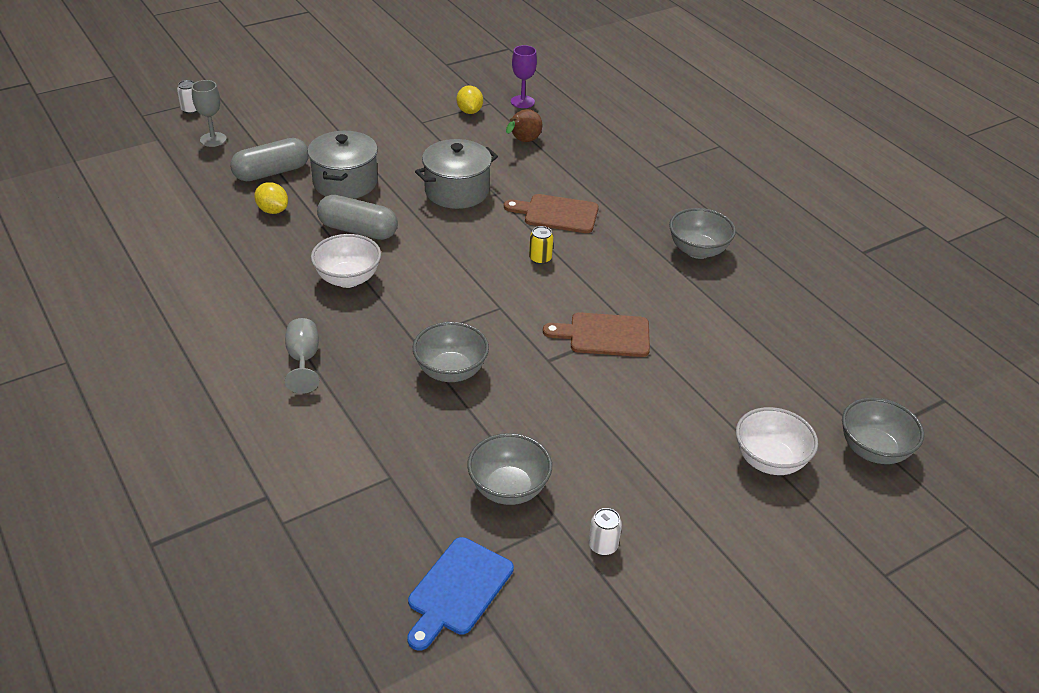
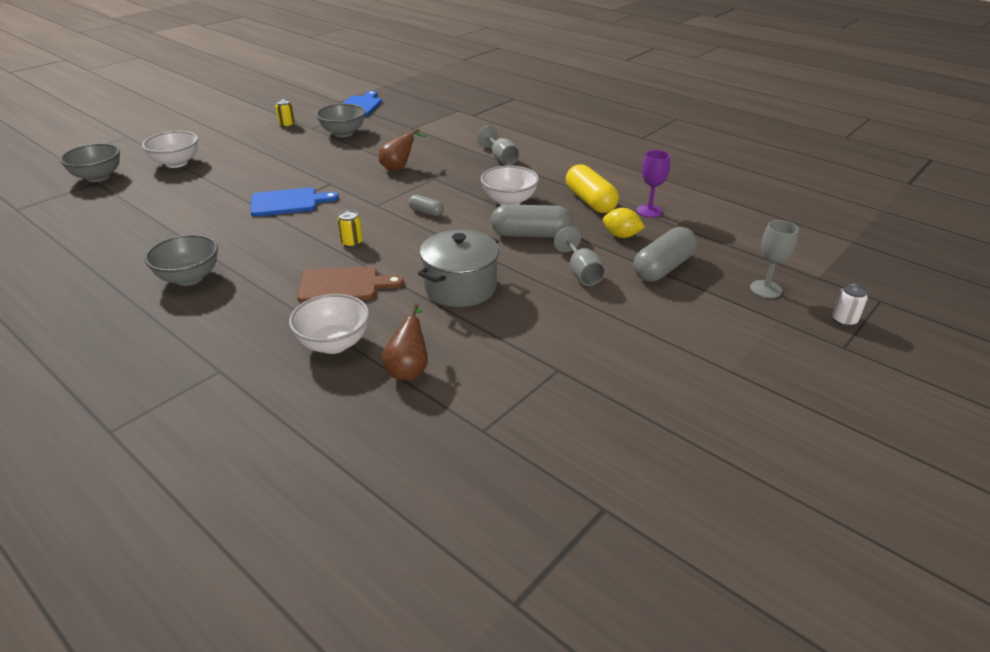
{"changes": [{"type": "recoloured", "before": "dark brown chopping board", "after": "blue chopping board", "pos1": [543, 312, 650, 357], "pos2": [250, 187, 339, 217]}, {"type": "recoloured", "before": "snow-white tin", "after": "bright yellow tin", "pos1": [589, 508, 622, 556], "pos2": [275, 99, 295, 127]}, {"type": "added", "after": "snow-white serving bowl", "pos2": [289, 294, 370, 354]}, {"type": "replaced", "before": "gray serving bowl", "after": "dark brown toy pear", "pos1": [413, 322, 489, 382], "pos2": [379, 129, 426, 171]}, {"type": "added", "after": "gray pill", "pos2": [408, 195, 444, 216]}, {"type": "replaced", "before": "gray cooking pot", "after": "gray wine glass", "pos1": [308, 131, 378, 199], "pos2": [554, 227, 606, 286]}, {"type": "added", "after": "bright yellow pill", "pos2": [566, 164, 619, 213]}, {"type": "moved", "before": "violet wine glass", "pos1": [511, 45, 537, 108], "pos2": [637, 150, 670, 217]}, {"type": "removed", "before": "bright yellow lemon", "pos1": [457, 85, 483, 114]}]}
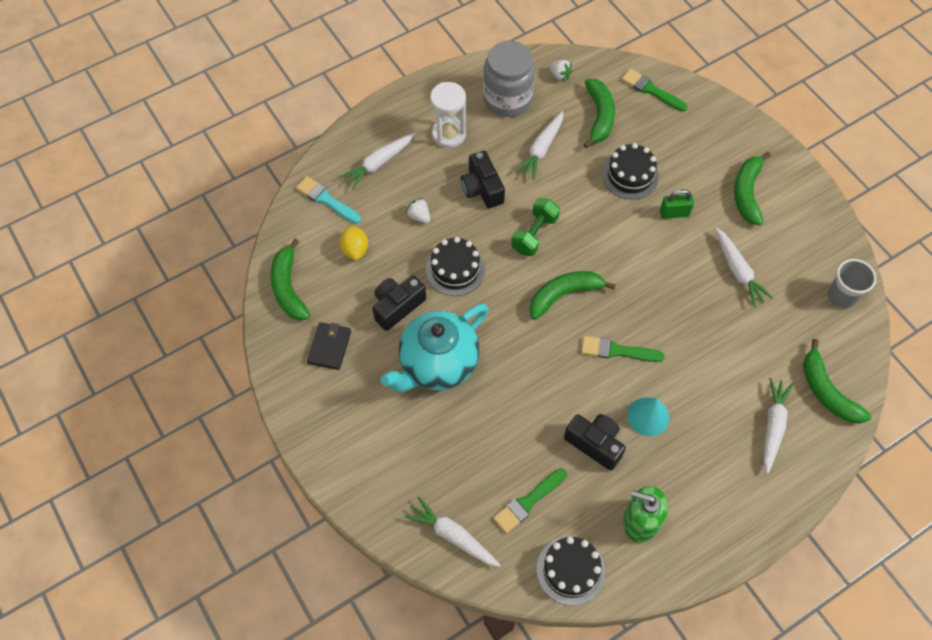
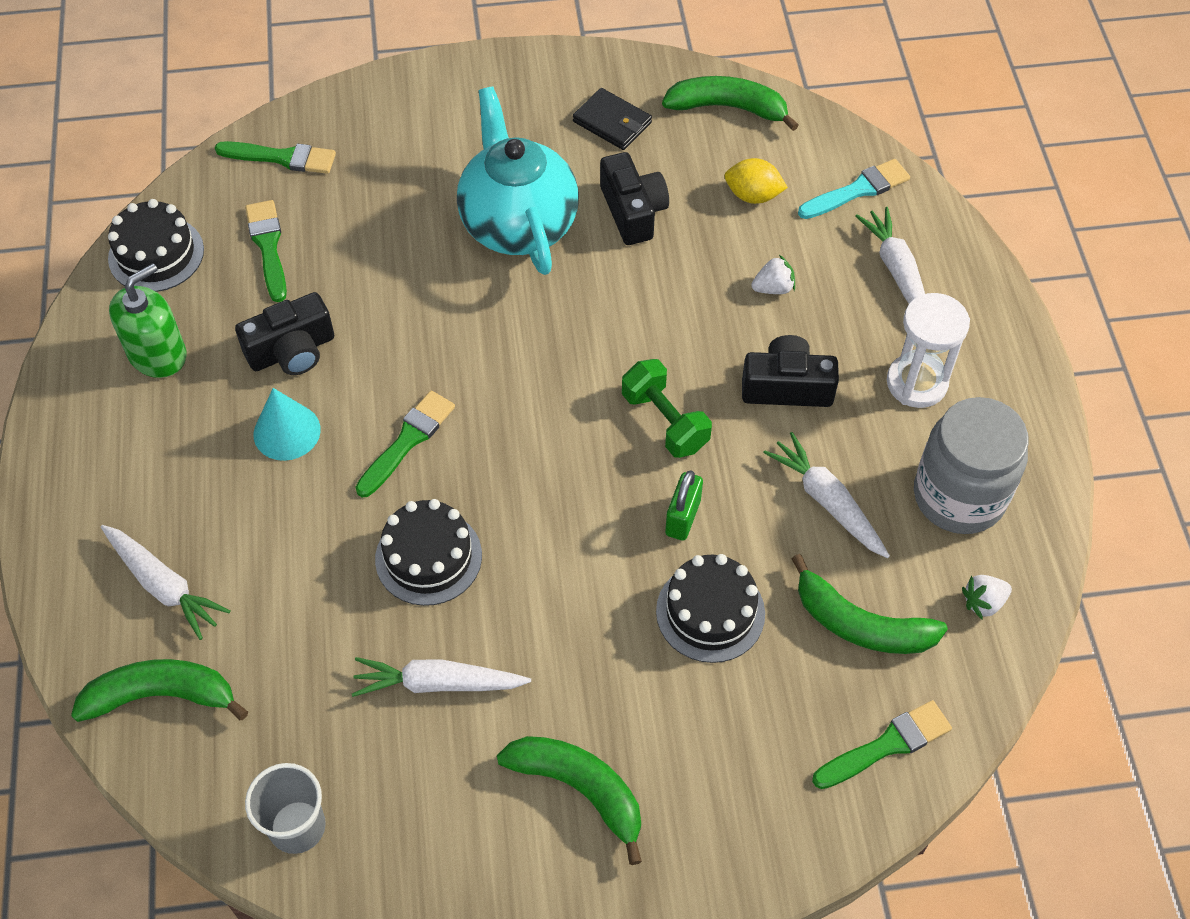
{"changes": [{"type": "replaced", "before": "snow-white toy carrot", "after": "leaf-green paint brush", "pos1": [405, 497, 501, 567], "pos2": [215, 141, 336, 174]}, {"type": "moved", "before": "black cake", "pos1": [426, 237, 485, 296], "pos2": [375, 499, 482, 606]}, {"type": "moved", "before": "leaf-green small lock", "pos1": [660, 189, 694, 219], "pos2": [665, 470, 703, 541]}, {"type": "removed", "before": "leaf-green banana", "pos1": [529, 271, 616, 320]}]}
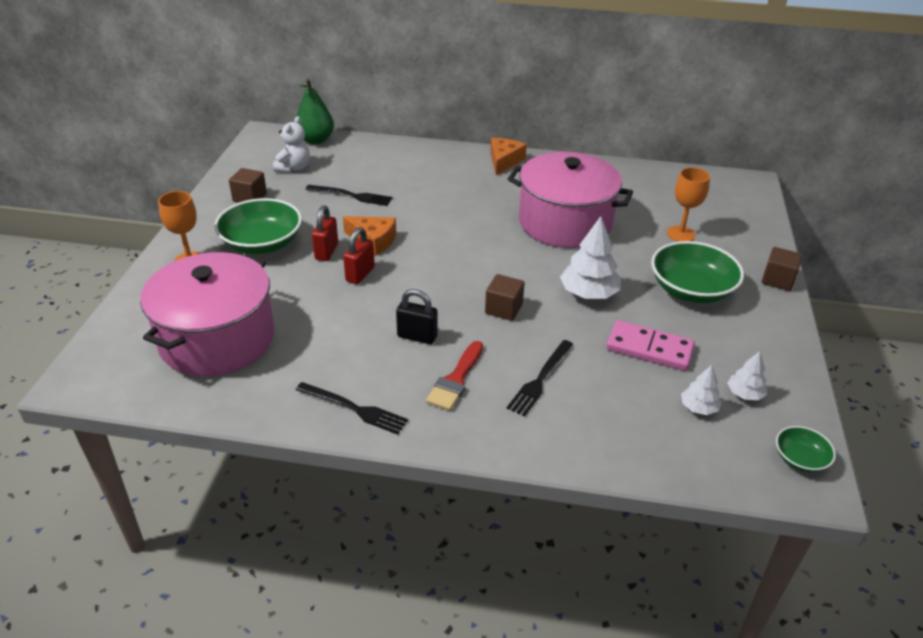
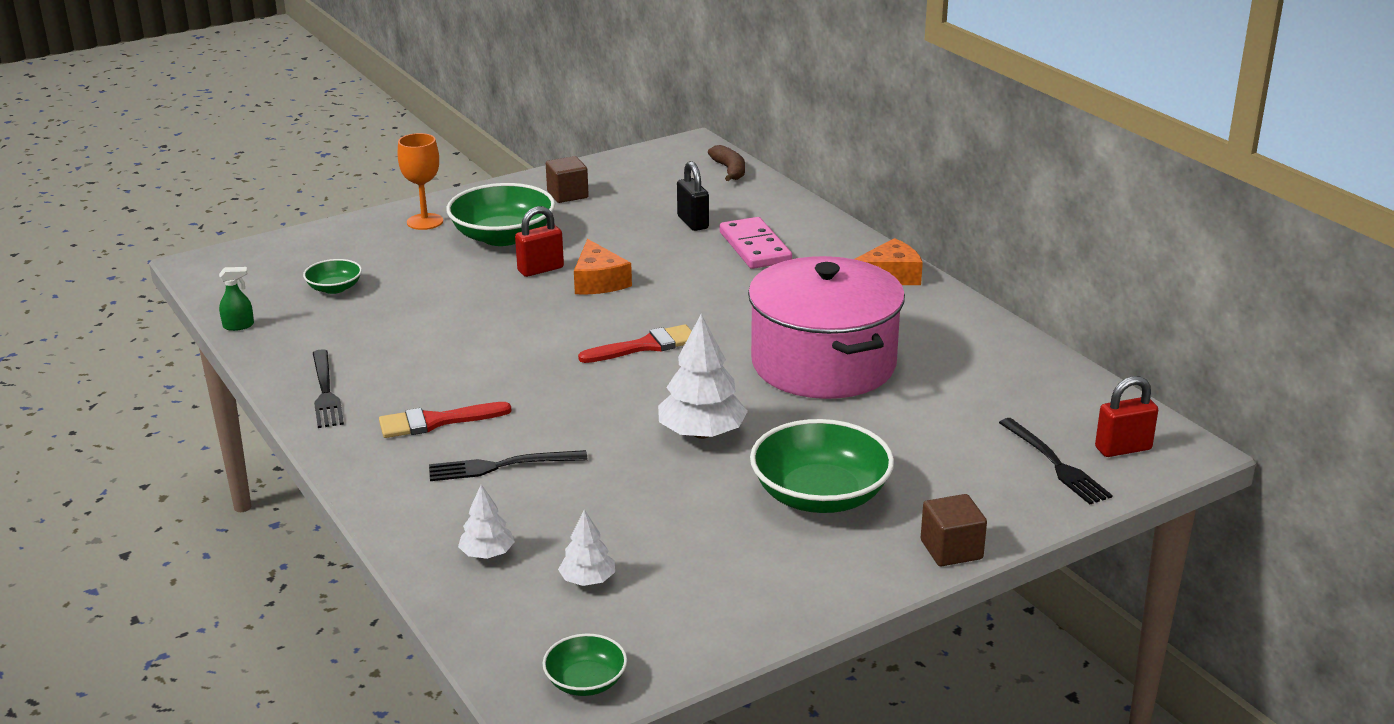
{"changes": [{"type": "added", "after": "leaf-green spray cleaner", "pos2": [219, 267, 254, 331]}, {"type": "replaced", "before": "rose-pink cooking pot", "after": "leaf-green serving bowl", "pos1": [140, 252, 275, 377], "pos2": [303, 259, 362, 294]}, {"type": "moved", "before": "snow-white fir tree", "pos1": [727, 351, 767, 400], "pos2": [458, 484, 515, 559]}, {"type": "added", "after": "scarlet paint brush", "pos2": [578, 324, 692, 363]}, {"type": "moved", "before": "black small lock", "pos1": [396, 289, 437, 344], "pos2": [677, 161, 709, 231]}, {"type": "replaced", "before": "leaf-green toy pear", "after": "dark brown banana", "pos1": [296, 79, 334, 144], "pos2": [708, 145, 745, 181]}, {"type": "moved", "before": "rose-pink domino piece", "pos1": [606, 320, 695, 371], "pos2": [720, 217, 792, 269]}, {"type": "moved", "before": "black dinner fork", "pos1": [305, 185, 392, 206], "pos2": [999, 418, 1113, 504]}, {"type": "moved", "before": "scarlet small lock", "pos1": [343, 227, 375, 284], "pos2": [1095, 376, 1158, 457]}, {"type": "removed", "before": "snow-white stuffed bear", "pos1": [273, 116, 310, 173]}, {"type": "removed", "before": "dark brown solid cube", "pos1": [485, 274, 525, 321]}, {"type": "removed", "before": "orange-coloured wine glass", "pos1": [667, 167, 710, 242]}]}
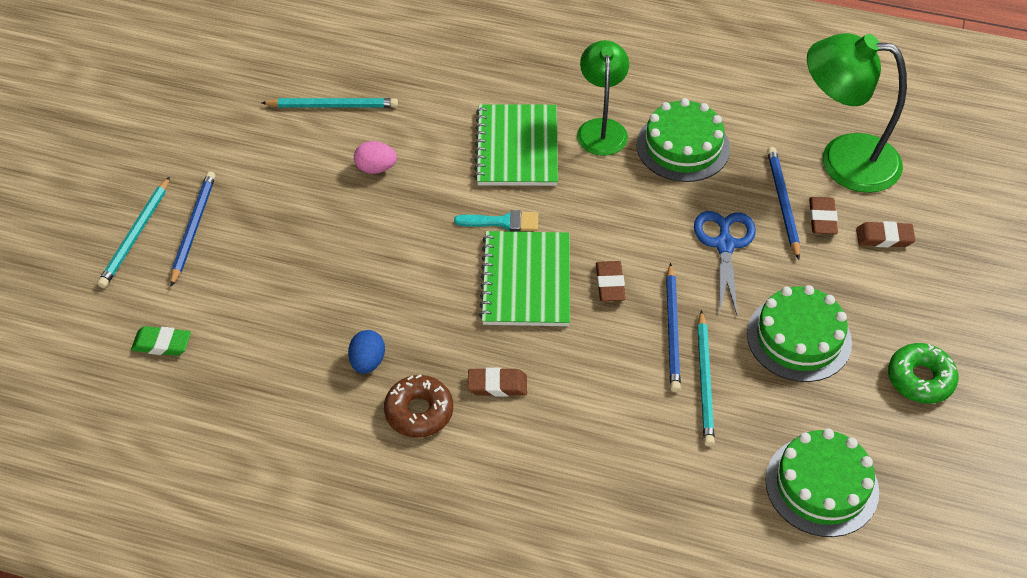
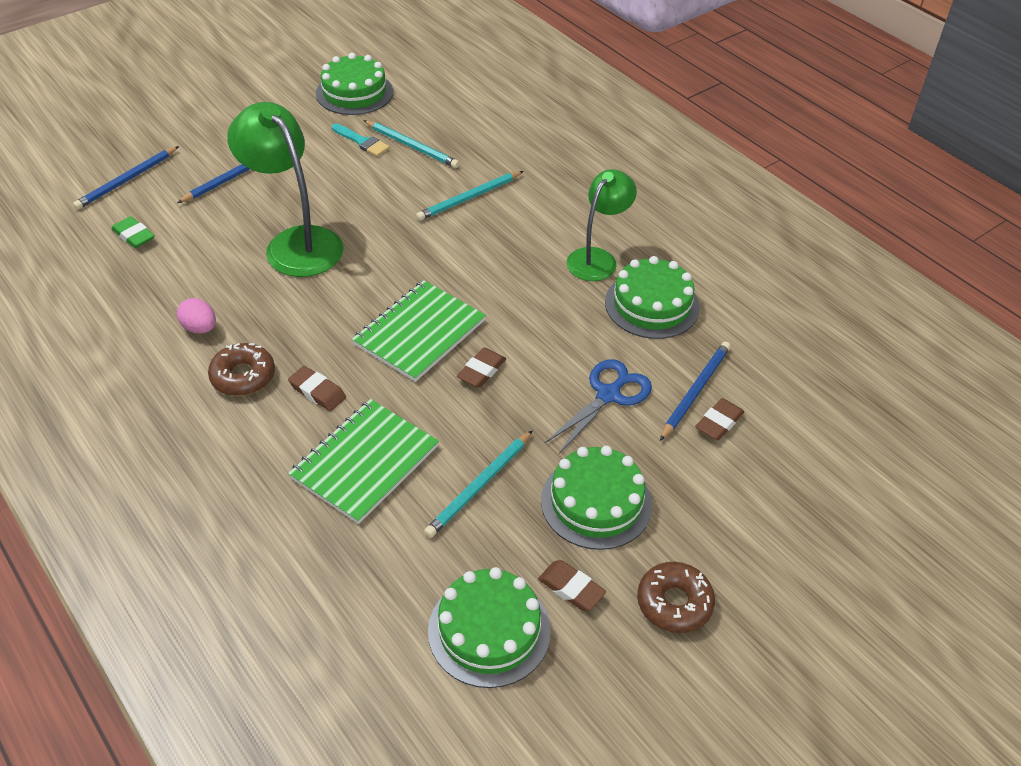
{"changes": [{"type": "moved", "before": "blue lead pencil", "pos1": [666, 263, 681, 392], "pos2": [73, 146, 179, 210]}, {"type": "moved", "before": "rose-pink egg", "pos1": [354, 141, 397, 174], "pos2": [177, 298, 216, 334]}, {"type": "moved", "before": "leaf-green reading lamp", "pos1": [807, 33, 907, 193], "pos2": [227, 102, 344, 277]}, {"type": "moved", "before": "leaf-green notebook", "pos1": [474, 104, 558, 186], "pos2": [288, 399, 439, 524]}, {"type": "added", "after": "leaf-green cake", "pos2": [316, 53, 393, 115]}, {"type": "moved", "before": "turquoise paint brush", "pos1": [454, 210, 538, 232], "pos2": [332, 123, 390, 157]}, {"type": "moved", "before": "turquoise lead pencil", "pos1": [97, 176, 170, 288], "pos2": [416, 171, 523, 221]}, {"type": "moved", "before": "dark brown pencil eraser", "pos1": [856, 221, 915, 247], "pos2": [538, 560, 606, 611]}, {"type": "recoloured", "before": "leaf-green glazed donut", "after": "dark brown glazed donut", "pos1": [888, 343, 958, 404], "pos2": [637, 562, 715, 633]}, {"type": "removed", "before": "blue egg", "pos1": [348, 330, 385, 374]}]}
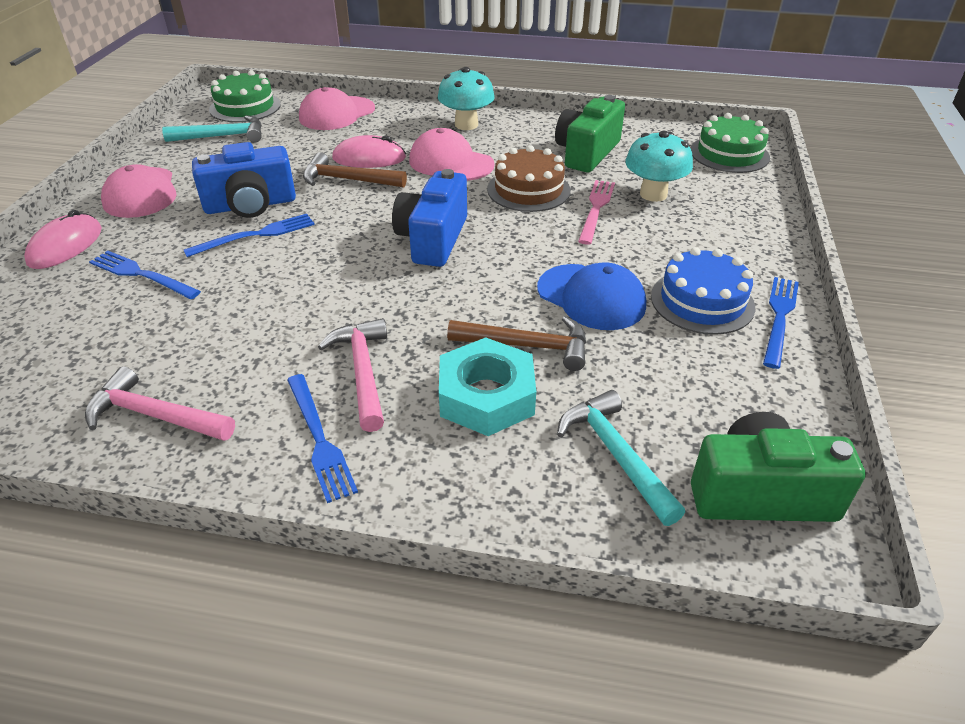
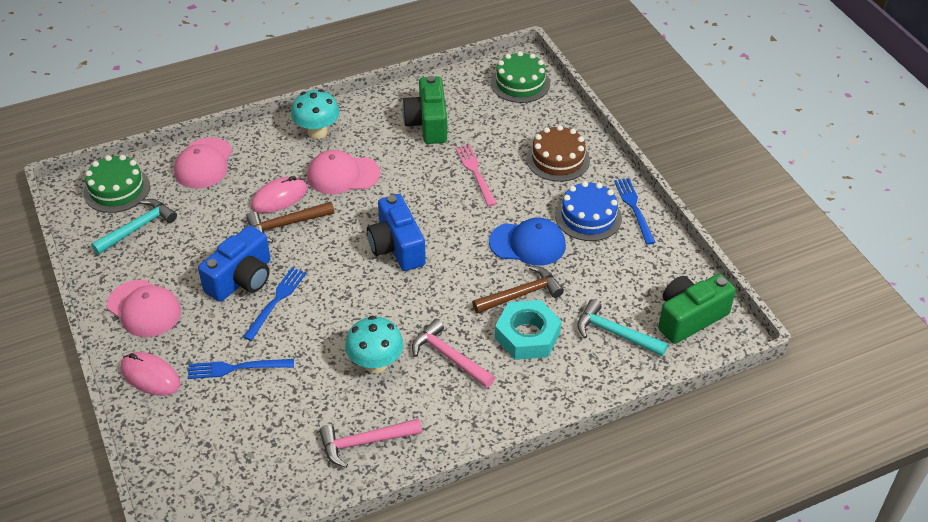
{"changes": [{"type": "turned", "before": "rose-pink computer mouse", "pos1": [24, 210, 102, 269], "pos2": [121, 352, 180, 396], "turn": -45}, {"type": "moved", "before": "turquoise fungus", "pos1": [625, 131, 693, 202], "pos2": [345, 316, 403, 373]}, {"type": "moved", "before": "dark brown cake", "pos1": [487, 145, 571, 212], "pos2": [526, 125, 590, 182]}, {"type": "removed", "before": "blue dinner fork", "pos1": [287, 374, 358, 503]}]}
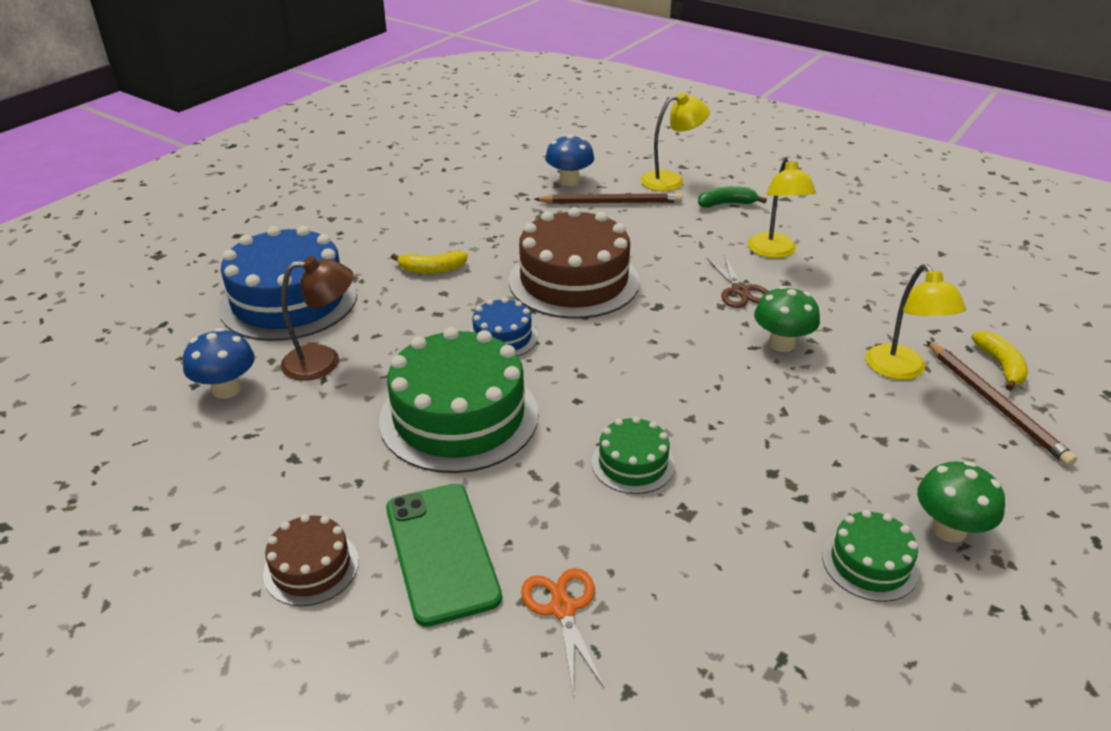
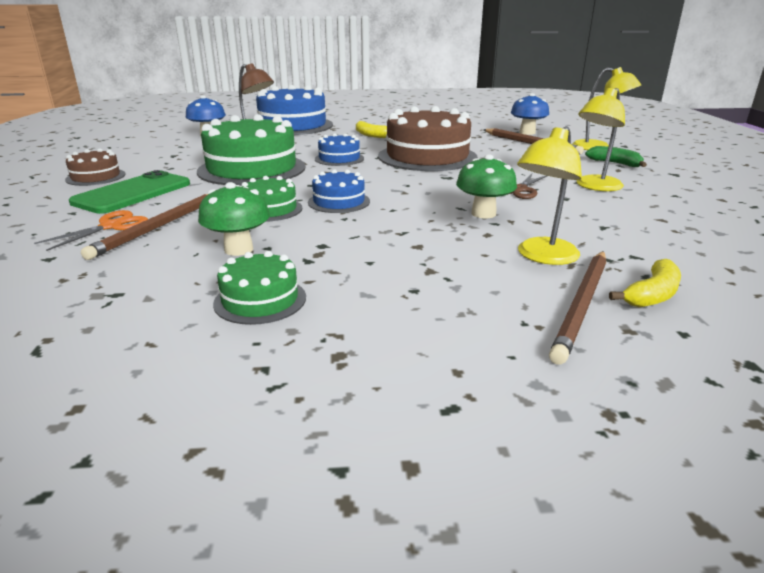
{"changes": [{"type": "added", "after": "dark brown lead pencil", "pos2": [81, 194, 208, 260]}, {"type": "moved", "before": "leaf-green fungus", "pos1": [917, 461, 1005, 543], "pos2": [198, 182, 270, 256]}, {"type": "added", "after": "blue cake", "pos2": [308, 169, 370, 213]}]}
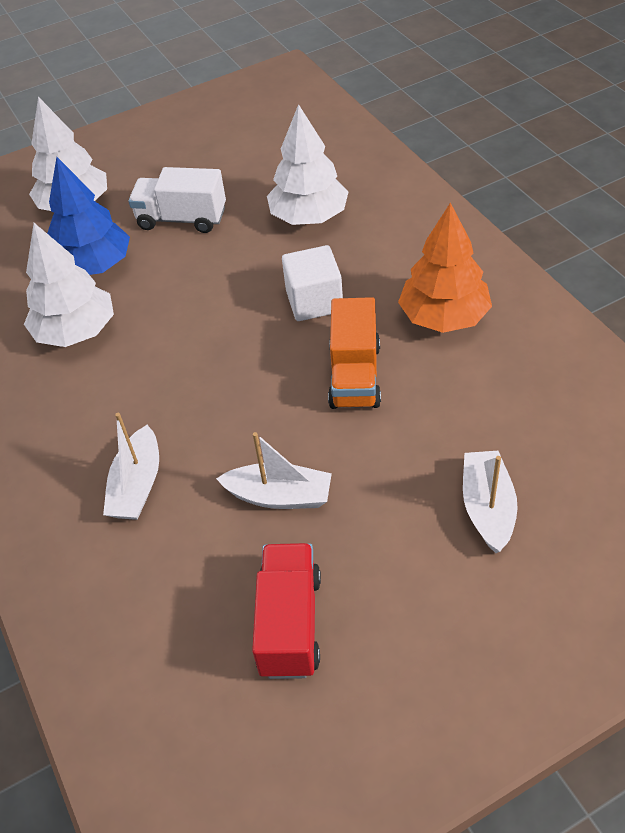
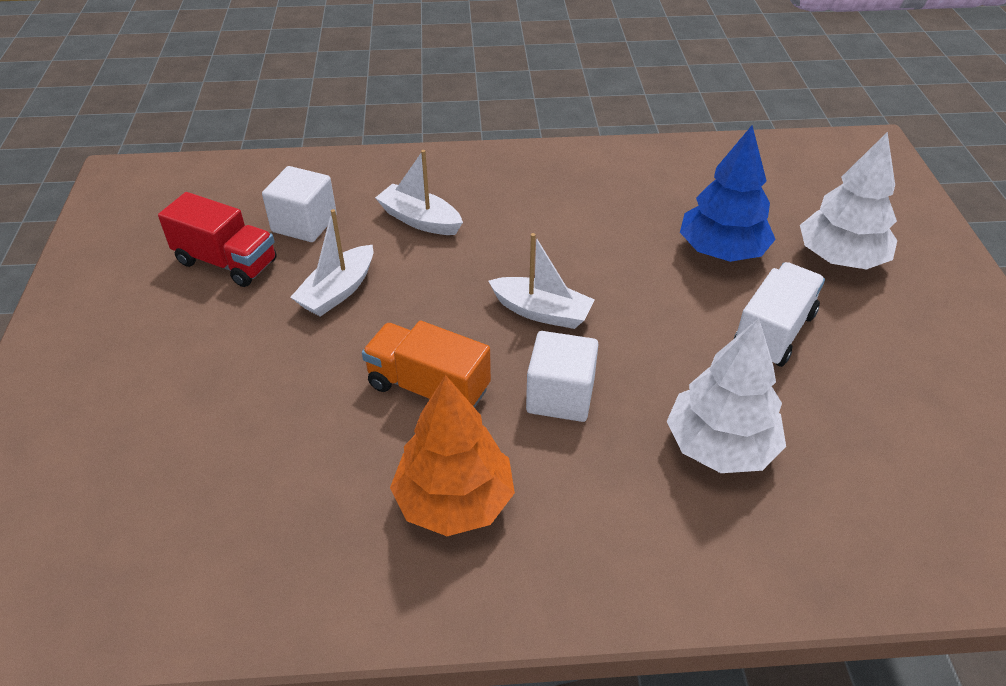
{"changes": [{"type": "added", "after": "snow-white solid cube", "pos2": [262, 166, 337, 242]}, {"type": "moved", "before": "snow-white toy boat", "pos1": [463, 451, 518, 553], "pos2": [489, 233, 595, 329]}, {"type": "removed", "before": "snow-white fir tree", "pos1": [24, 223, 114, 347]}]}
